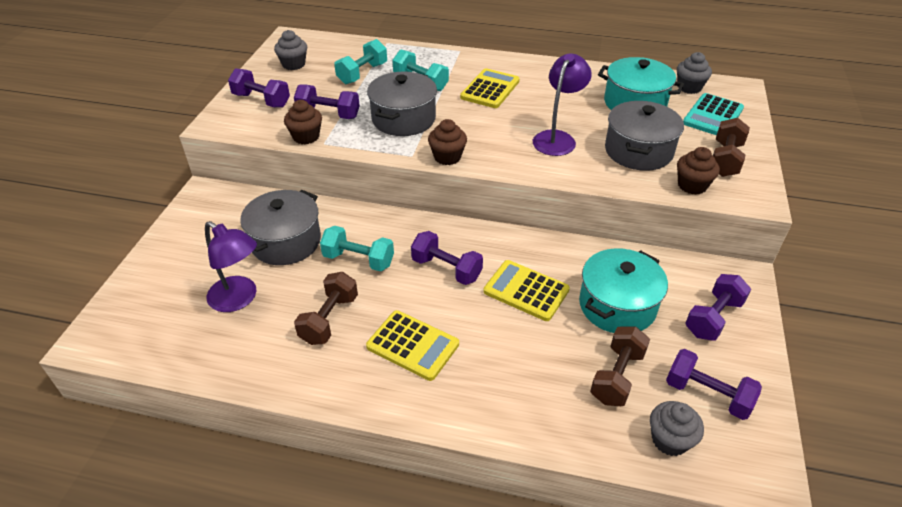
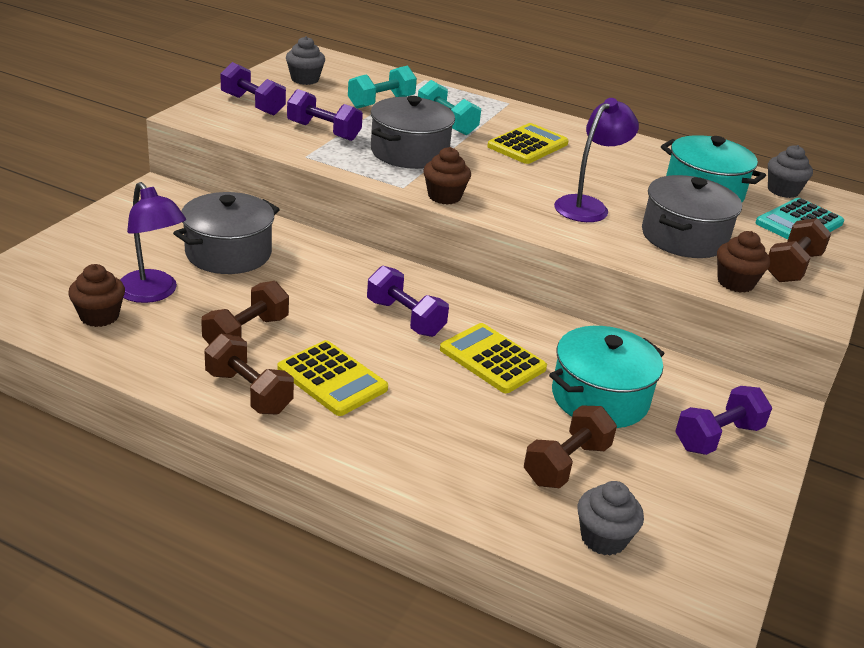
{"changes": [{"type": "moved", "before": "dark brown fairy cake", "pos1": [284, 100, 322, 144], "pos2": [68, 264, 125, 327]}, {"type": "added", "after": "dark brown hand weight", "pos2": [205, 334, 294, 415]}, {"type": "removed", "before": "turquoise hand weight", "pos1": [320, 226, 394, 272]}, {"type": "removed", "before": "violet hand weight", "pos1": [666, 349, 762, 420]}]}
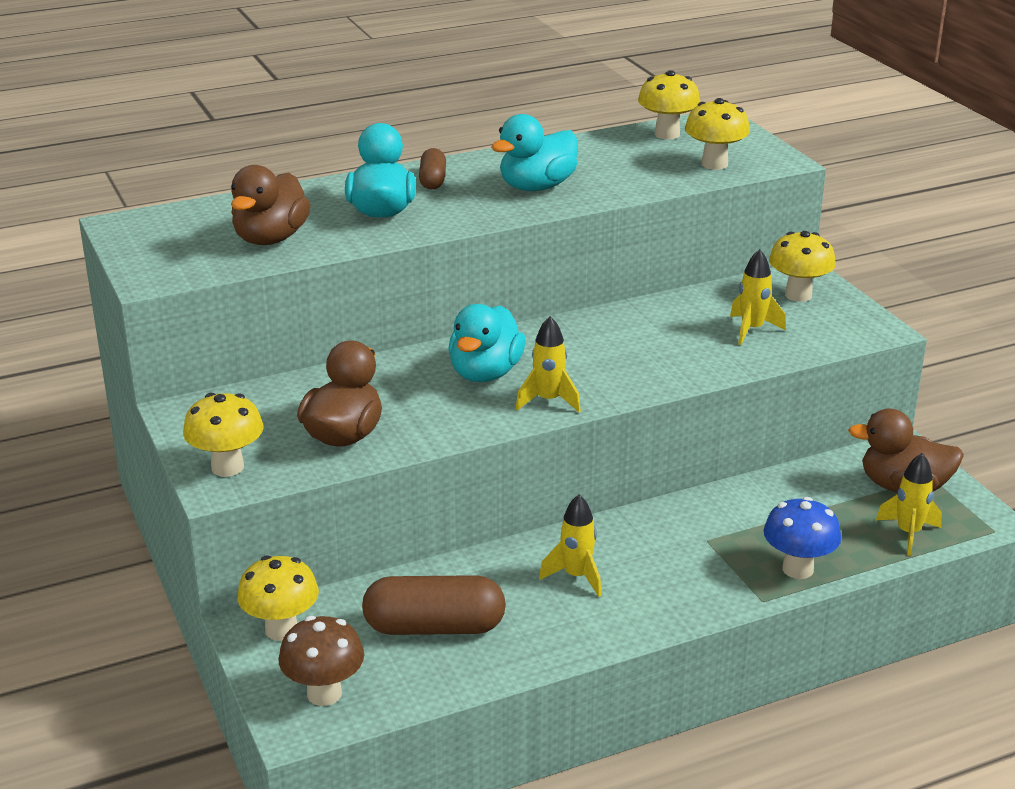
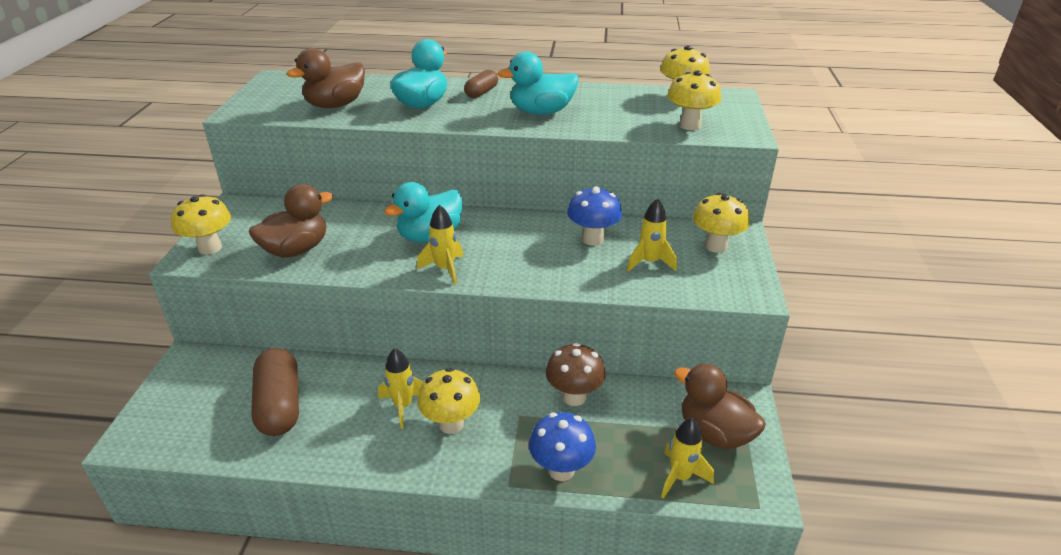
{"changes": [{"type": "turned", "before": "dark brown pill", "pos1": [362, 575, 506, 635], "pos2": [251, 348, 299, 436], "turn": 45}, {"type": "moved", "before": "bright yellow fungus", "pos1": [237, 555, 319, 641], "pos2": [417, 368, 480, 434]}, {"type": "moved", "before": "dark brown fungus", "pos1": [278, 616, 364, 706], "pos2": [546, 343, 606, 406]}, {"type": "added", "after": "blue fungus", "pos2": [567, 186, 622, 246]}]}
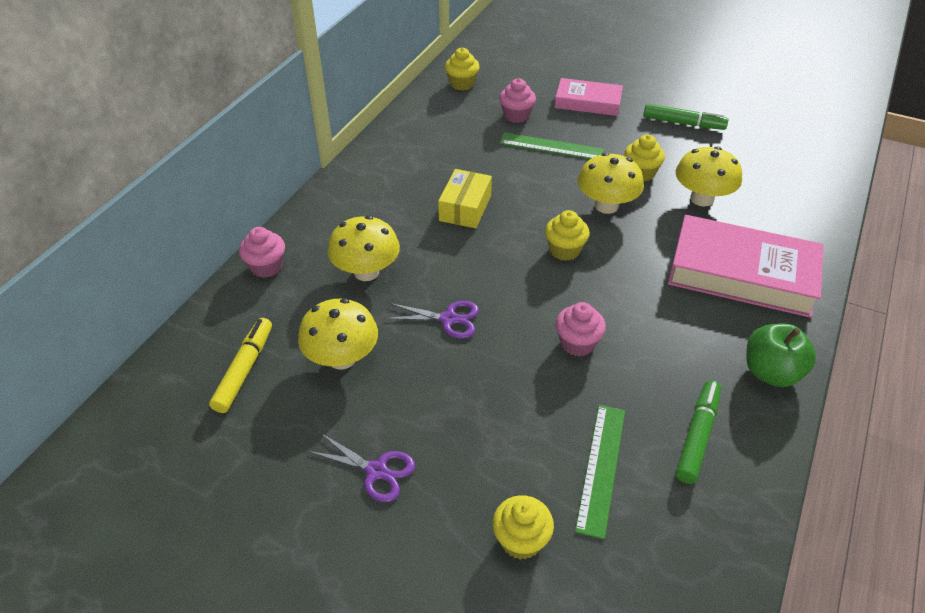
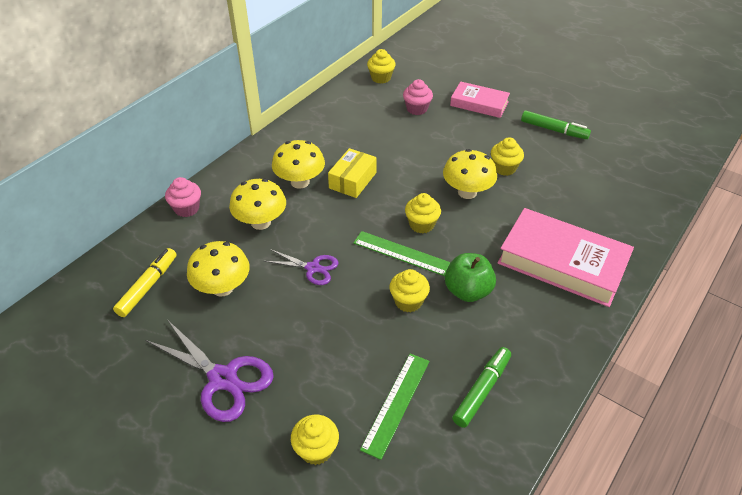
{"changes": [{"type": "resized", "before": "violet pair of scissors", "pos1": [307, 433, 415, 502], "pos2": [145, 321, 274, 422], "scale": 1.69}, {"type": "moved", "before": "bright yellow fungus", "pos1": [675, 147, 742, 207], "pos2": [272, 140, 325, 189]}, {"type": "moved", "before": "leaf-green ruler", "pos1": [499, 132, 604, 159], "pos2": [353, 231, 451, 276]}, {"type": "recoloured", "before": "rose-pink fairy cake", "after": "bright yellow fairy cake", "pos1": [556, 302, 606, 356], "pos2": [389, 269, 430, 312]}, {"type": "moved", "before": "leaf-green apple fruit", "pos1": [746, 323, 816, 387], "pos2": [445, 253, 496, 302]}]}
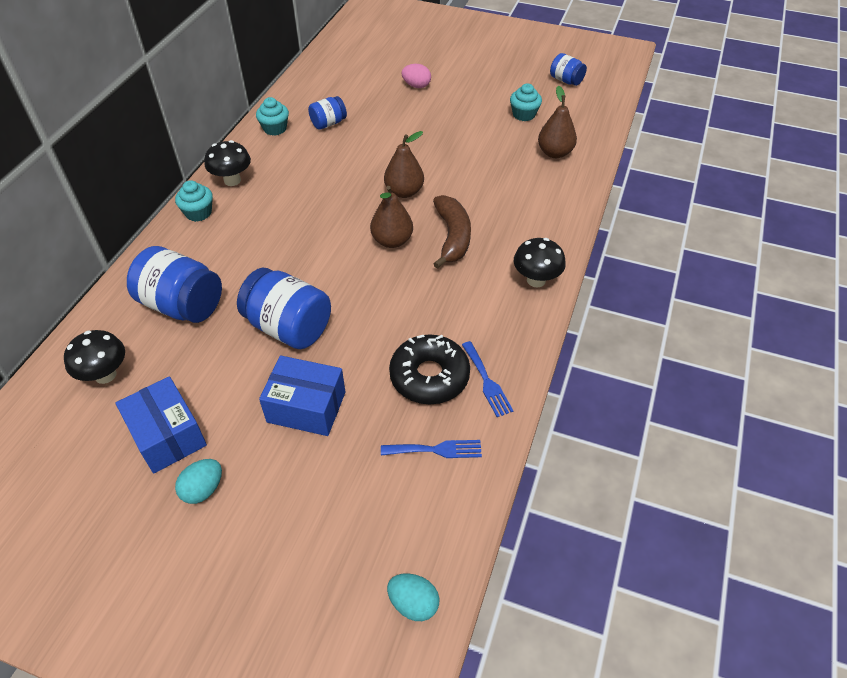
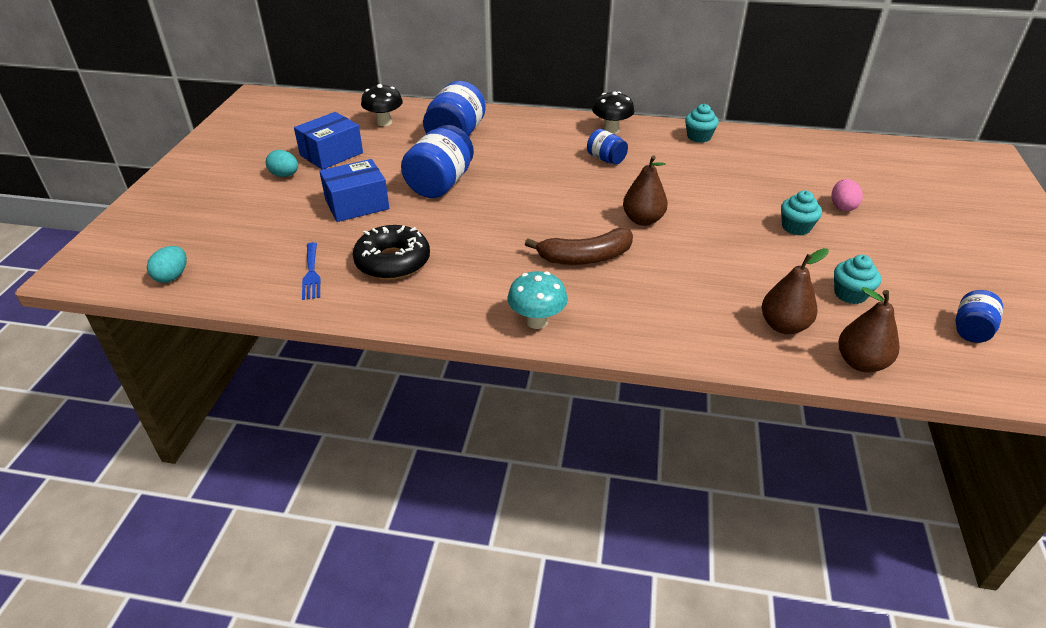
{"changes": [{"type": "turned", "before": "blue parcel", "pos1": [259, 355, 345, 436], "pos2": [319, 159, 389, 222], "turn": 60}, {"type": "recoloured", "before": "black fungus", "after": "turquoise fungus", "pos1": [514, 238, 566, 287], "pos2": [508, 271, 568, 329]}, {"type": "moved", "before": "blue jam jar", "pos1": [308, 96, 347, 130], "pos2": [587, 129, 628, 165]}, {"type": "moved", "before": "turquoise fairy cake", "pos1": [175, 180, 213, 222], "pos2": [781, 190, 822, 235]}, {"type": "moved", "before": "dark brown toy pear", "pos1": [370, 186, 413, 248], "pos2": [838, 287, 899, 373]}, {"type": "removed", "before": "blue dinner fork", "pos1": [462, 341, 513, 417]}]}
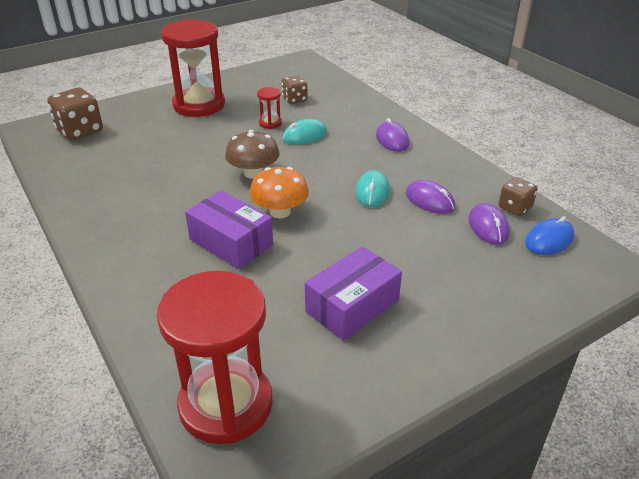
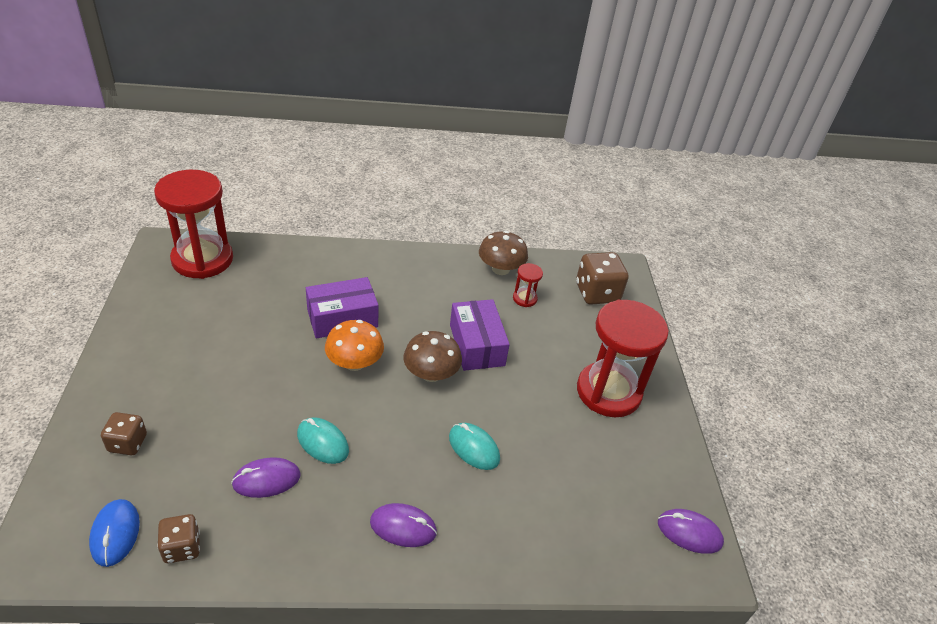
{"changes": [{"type": "moved", "before": "dark brown die", "pos1": [282, 75, 307, 104], "pos2": [101, 412, 147, 455]}, {"type": "turned", "before": "turquoise computer mouse", "pos1": [282, 119, 327, 145], "pos2": [449, 423, 500, 470], "turn": -45}, {"type": "moved", "before": "violet parcel", "pos1": [305, 246, 402, 341], "pos2": [450, 299, 510, 371]}, {"type": "added", "after": "dark brown fungus", "pos2": [479, 231, 528, 275]}, {"type": "moved", "before": "scarlet hourglass", "pos1": [257, 87, 282, 129], "pos2": [513, 263, 543, 307]}, {"type": "moved", "before": "violet computer mouse", "pos1": [468, 203, 510, 245], "pos2": [658, 509, 724, 554]}]}
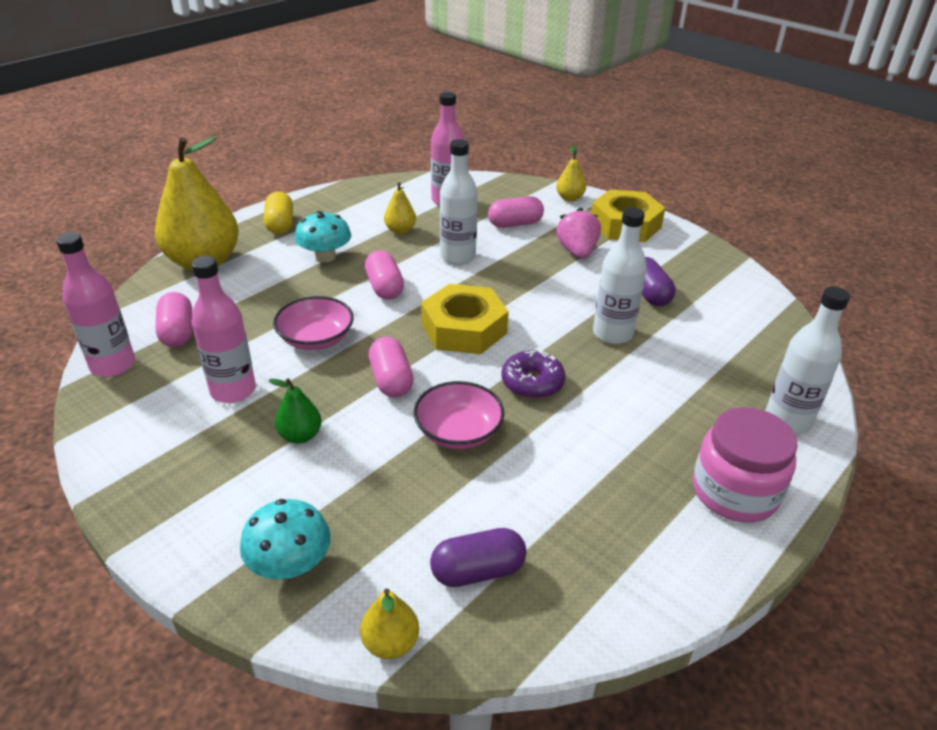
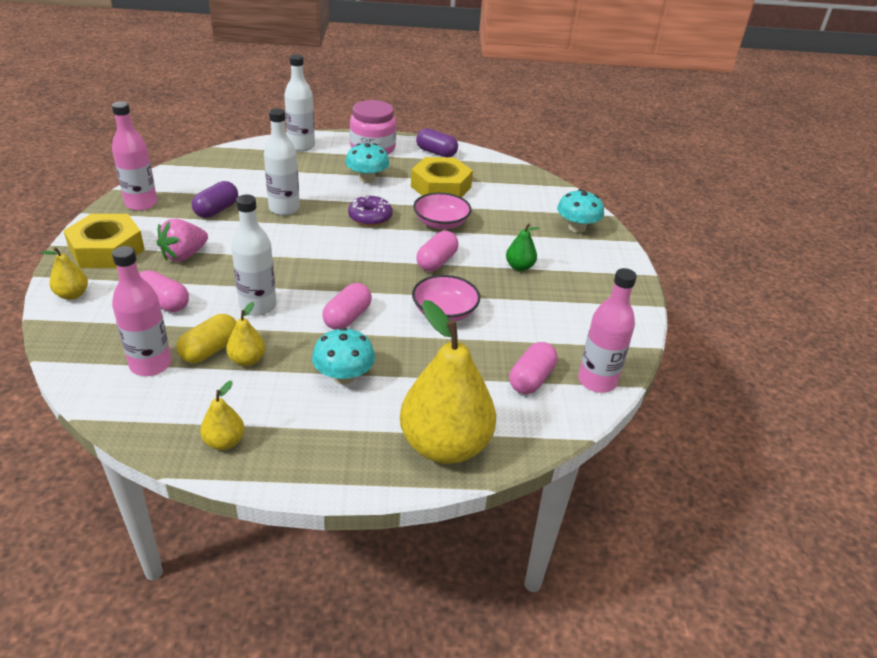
{"changes": [{"type": "moved", "before": "rose-pink bottle", "pos1": [191, 256, 256, 403], "pos2": [112, 101, 157, 211]}, {"type": "moved", "before": "bright yellow pill", "pos1": [264, 191, 293, 234], "pos2": [176, 314, 237, 363]}, {"type": "moved", "before": "bright yellow toy pear", "pos1": [360, 588, 419, 659], "pos2": [200, 381, 244, 450]}, {"type": "added", "after": "turquoise fungus", "pos2": [345, 143, 390, 183]}, {"type": "moved", "before": "bright yellow nut", "pos1": [421, 284, 509, 354], "pos2": [411, 157, 473, 197]}, {"type": "moved", "before": "violet pill", "pos1": [430, 528, 527, 587], "pos2": [416, 128, 458, 158]}]}
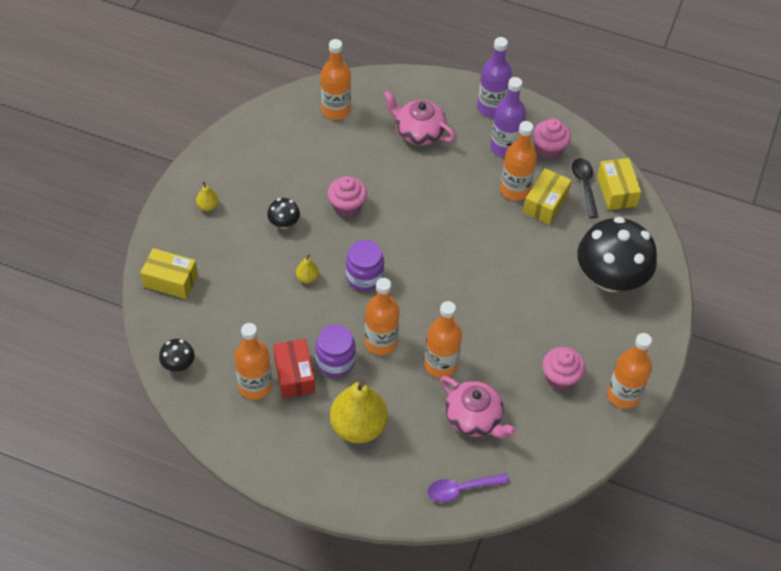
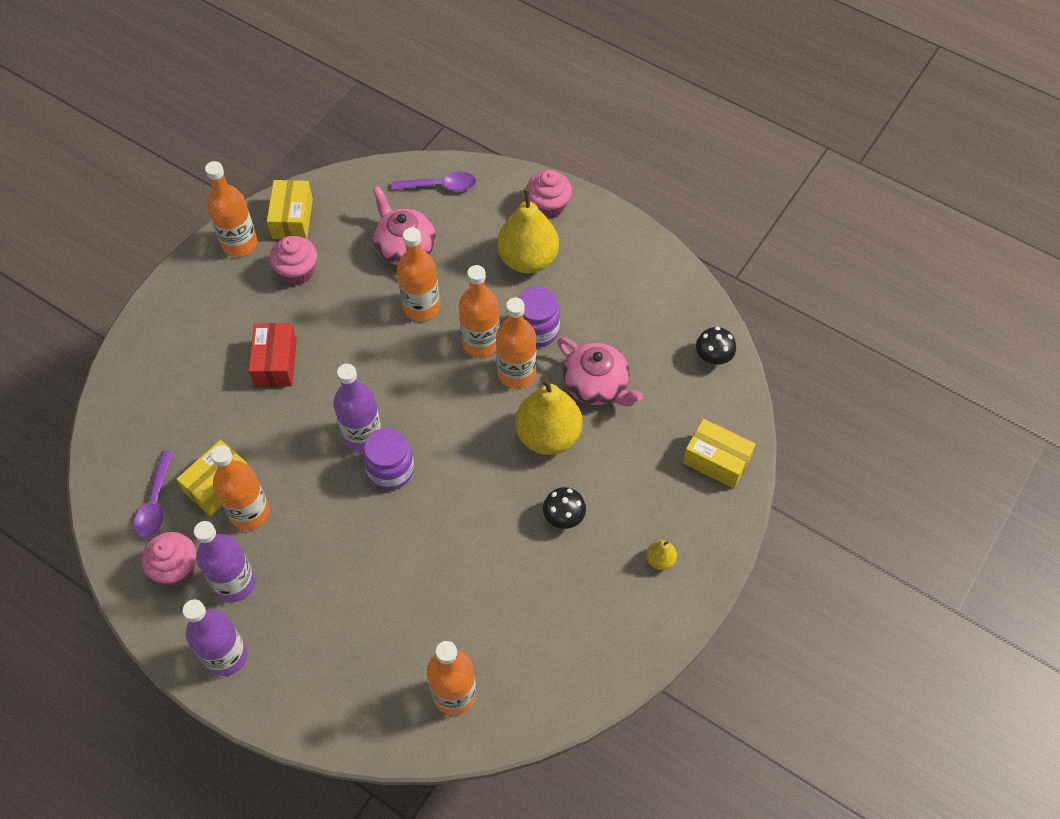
{"changes": [{"type": "recoloured", "before": "black tablespoon", "after": "violet tablespoon", "pos1": [572, 158, 598, 218], "pos2": [134, 451, 174, 538]}, {"type": "moved", "before": "scarlet parcel", "pos1": [273, 339, 315, 399], "pos2": [249, 323, 297, 387]}, {"type": "moved", "before": "bright yellow parcel", "pos1": [597, 158, 641, 210], "pos2": [267, 180, 313, 239]}, {"type": "added", "after": "violet bottle", "pos2": [333, 364, 382, 452]}, {"type": "moved", "before": "violet jam jar", "pos1": [346, 240, 384, 291], "pos2": [363, 428, 414, 490]}, {"type": "moved", "before": "orange-coloured bottle", "pos1": [234, 323, 272, 400], "pos2": [496, 298, 536, 389]}, {"type": "resized", "before": "bright yellow toy pear", "pos1": [296, 254, 319, 283], "pos2": [515, 376, 583, 455], "scale": 2.31}, {"type": "moved", "before": "rose-pink fairy cake", "pos1": [328, 176, 367, 217], "pos2": [526, 170, 572, 219]}, {"type": "moved", "before": "rose-pink tea pot", "pos1": [383, 91, 456, 145], "pos2": [557, 337, 643, 406]}, {"type": "removed", "before": "black fungus", "pos1": [577, 217, 657, 292]}]}
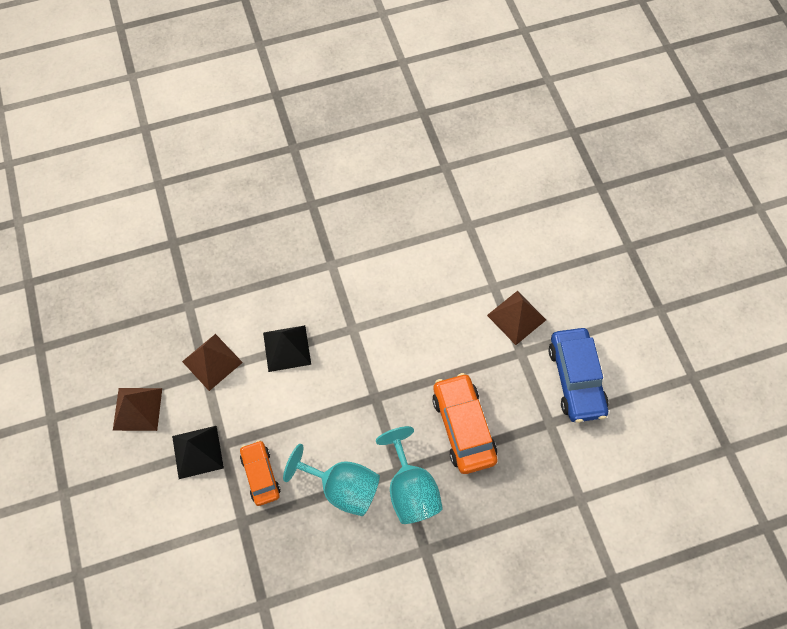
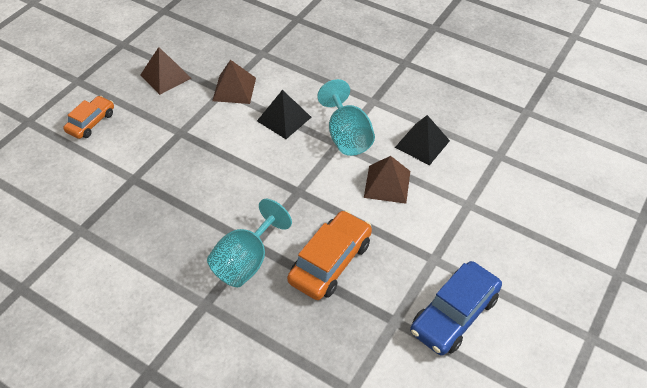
{"changes": [{"type": "moved", "before": "orange-coloured toy car", "pos1": [240, 440, 280, 506], "pos2": [63, 96, 114, 139]}, {"type": "moved", "before": "turquoise wine glass", "pos1": [283, 444, 380, 516], "pos2": [317, 79, 375, 156]}, {"type": "moved", "before": "dark brown pyramid", "pos1": [487, 291, 546, 345], "pos2": [364, 156, 410, 204]}, {"type": "moved", "before": "black pyramid", "pos1": [172, 426, 224, 479], "pos2": [395, 115, 450, 165]}]}
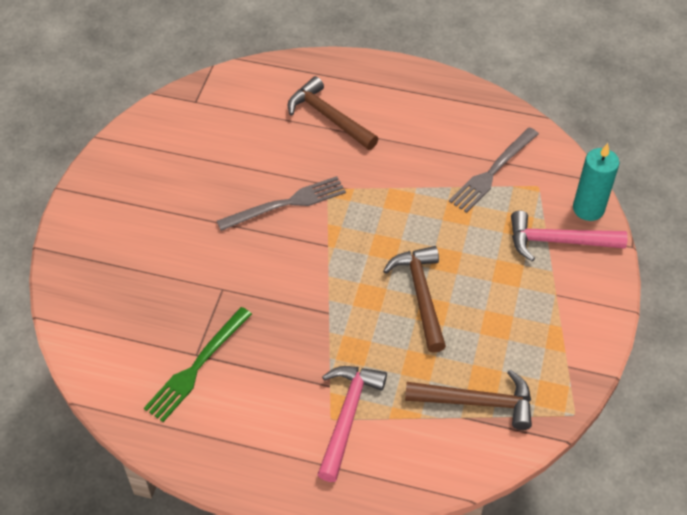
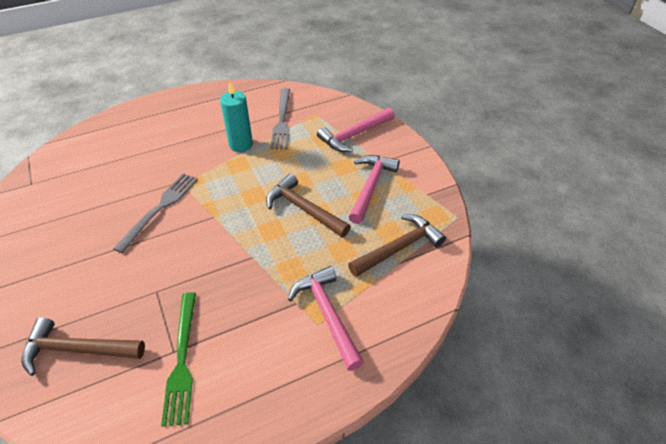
{"changes": [{"type": "moved", "before": "dark brown carpenter's hammer", "pos1": [288, 76, 378, 150], "pos2": [21, 317, 145, 376]}, {"type": "moved", "before": "turquoise candle", "pos1": [573, 143, 619, 221], "pos2": [220, 82, 253, 152]}, {"type": "added", "after": "rose-pink carpenter's hammer", "pos2": [349, 155, 400, 224]}]}
